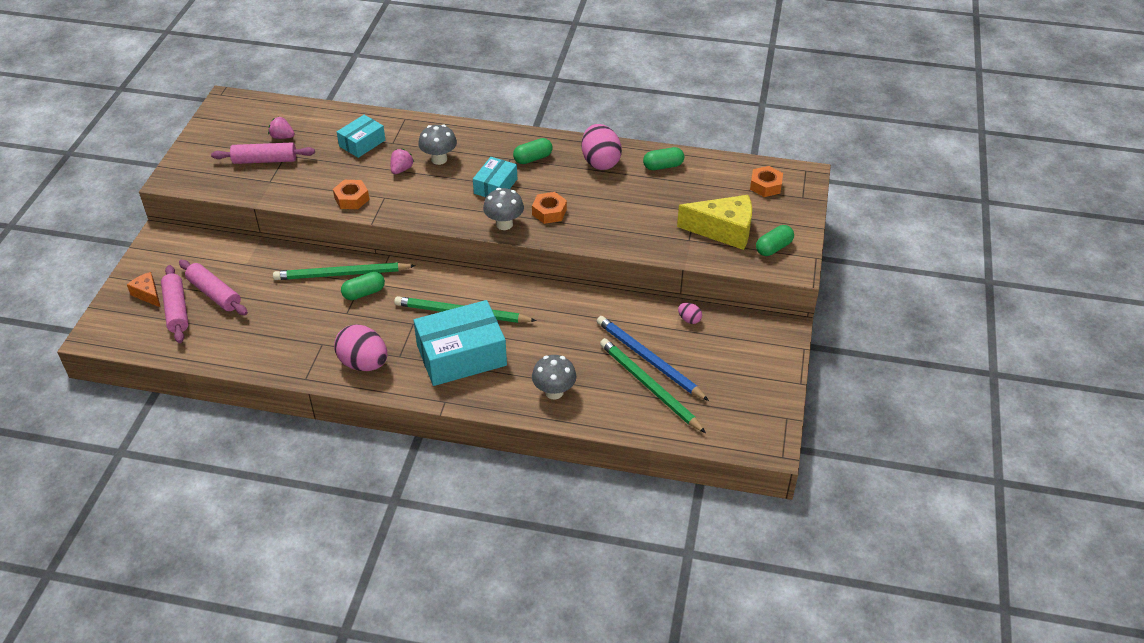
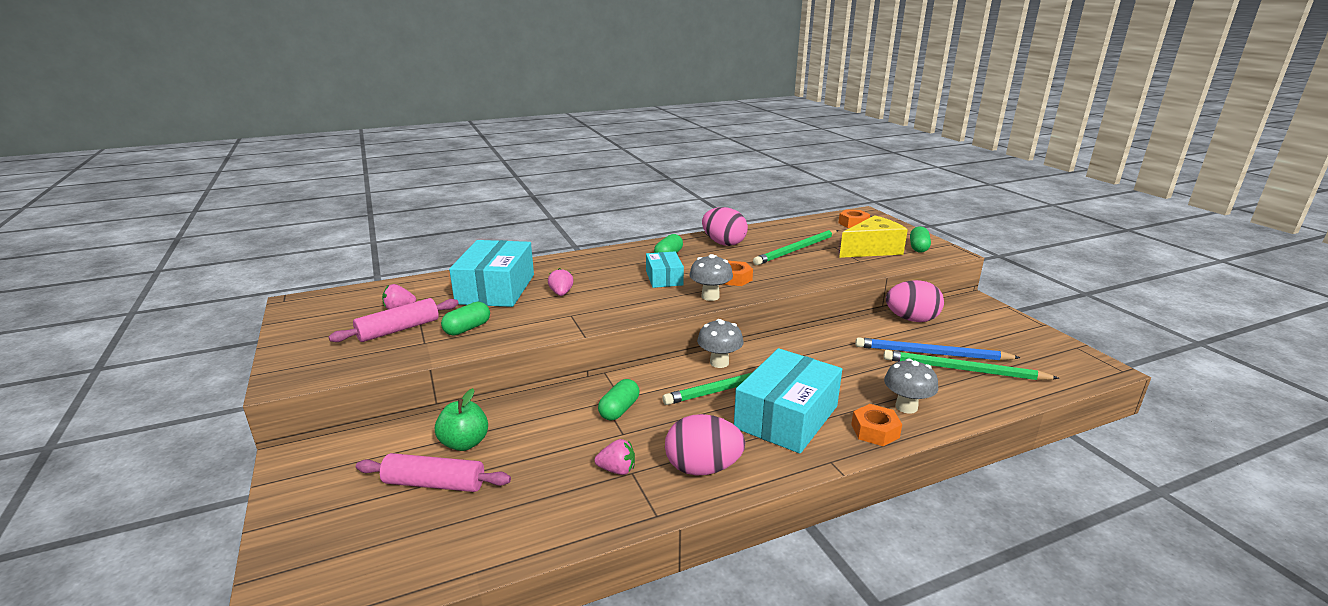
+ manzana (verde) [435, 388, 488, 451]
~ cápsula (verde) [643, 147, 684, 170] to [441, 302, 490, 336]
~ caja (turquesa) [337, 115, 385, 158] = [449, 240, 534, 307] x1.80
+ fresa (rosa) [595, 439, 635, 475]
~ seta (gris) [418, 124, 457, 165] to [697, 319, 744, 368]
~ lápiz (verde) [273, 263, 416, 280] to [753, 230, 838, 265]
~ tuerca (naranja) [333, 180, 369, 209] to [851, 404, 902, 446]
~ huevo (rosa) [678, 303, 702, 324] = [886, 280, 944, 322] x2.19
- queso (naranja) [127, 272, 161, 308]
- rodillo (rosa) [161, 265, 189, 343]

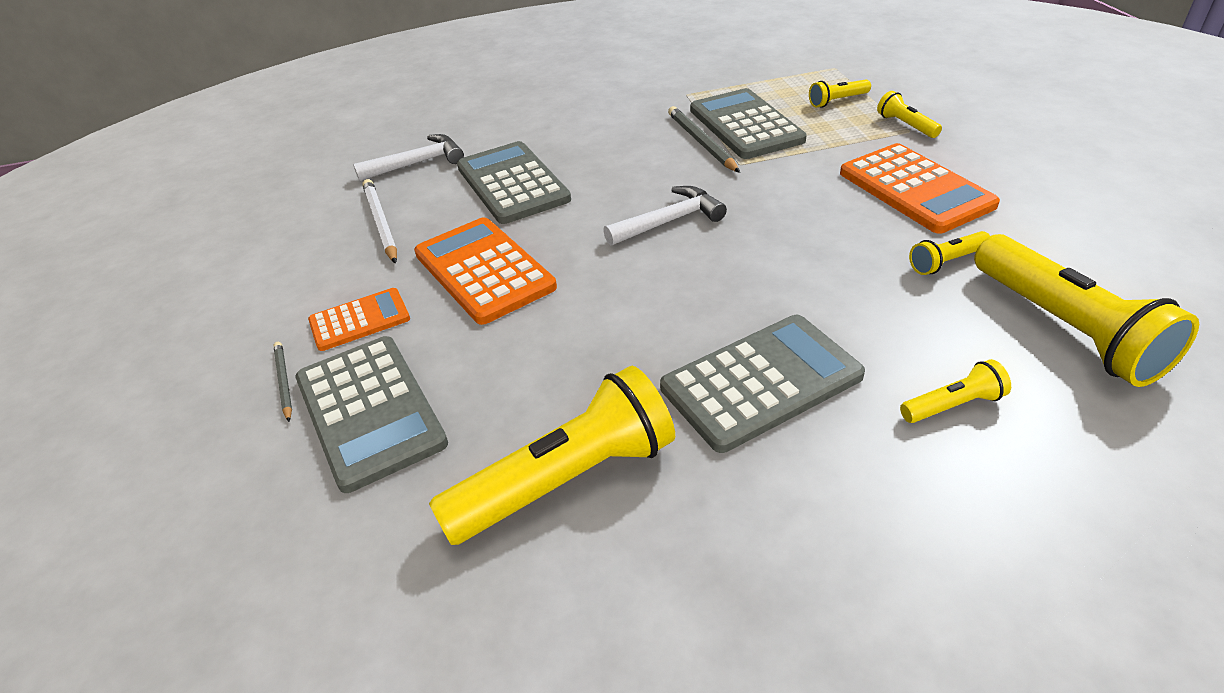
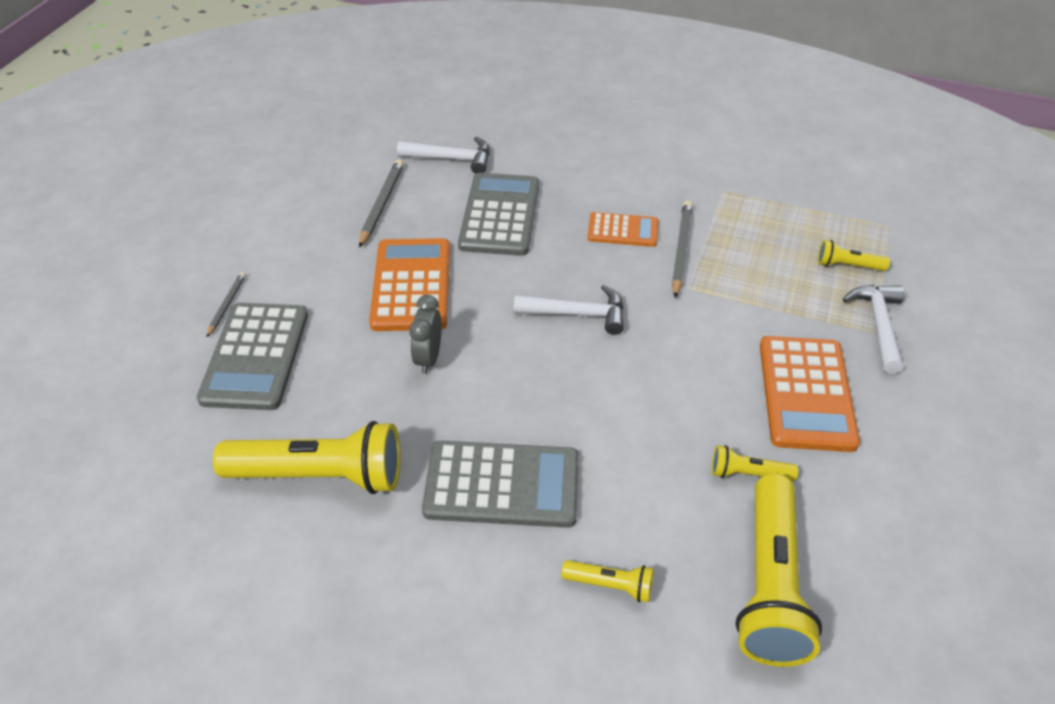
~ lápiz (blanco) [362, 179, 397, 264] to lápiz (gris) [359, 159, 404, 248]
+ despertador (gris) [409, 295, 442, 374]
~ calculadora (naranja) [308, 288, 410, 351] to [587, 212, 658, 247]
~ lámpara de mano (amarillo) [877, 91, 942, 138] to martillo (blanco) [843, 285, 904, 374]
- calculadora (gris) [690, 88, 807, 159]

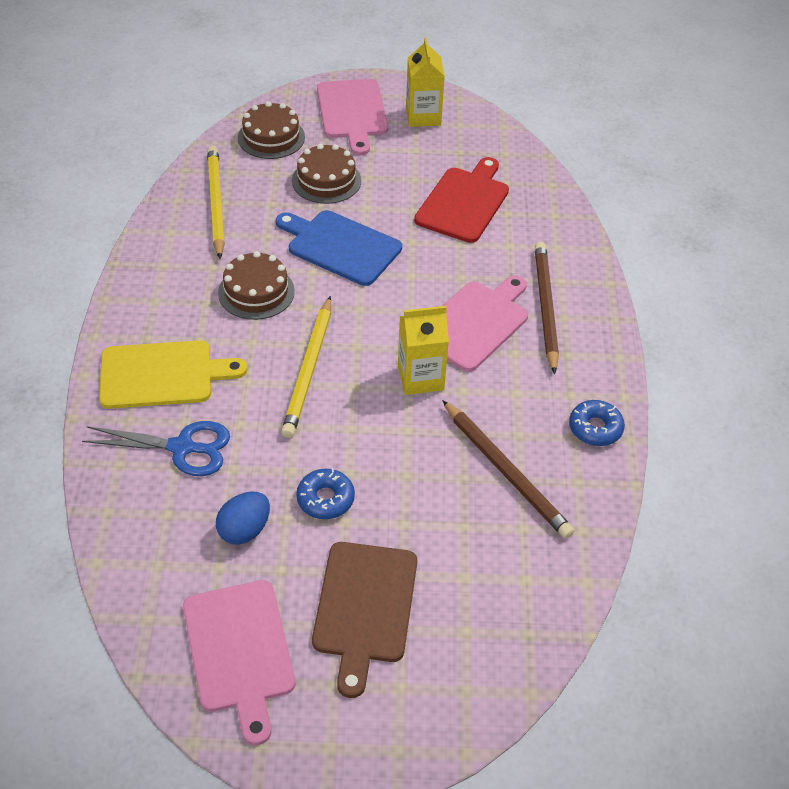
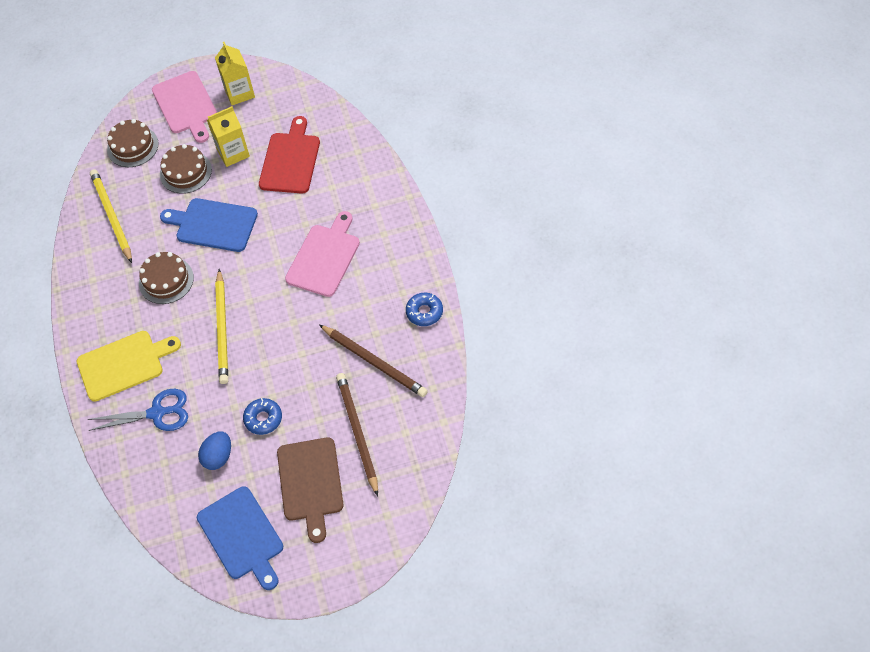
~ tabla de cortar (rosa) [183, 580, 295, 745] to tabla de cortar (azul) [197, 486, 283, 590]
~ cartón de leche (amarillo) [398, 306, 449, 395] to [207, 106, 250, 167]
~ lápiz (marrón) [534, 242, 559, 374] to [336, 373, 378, 496]

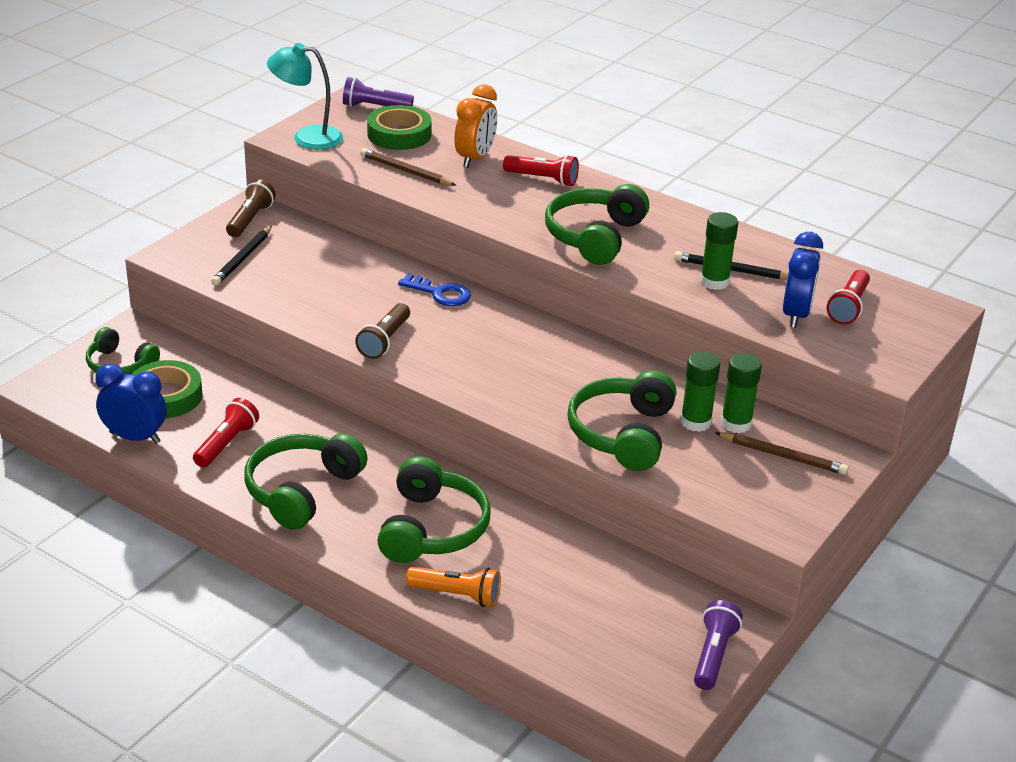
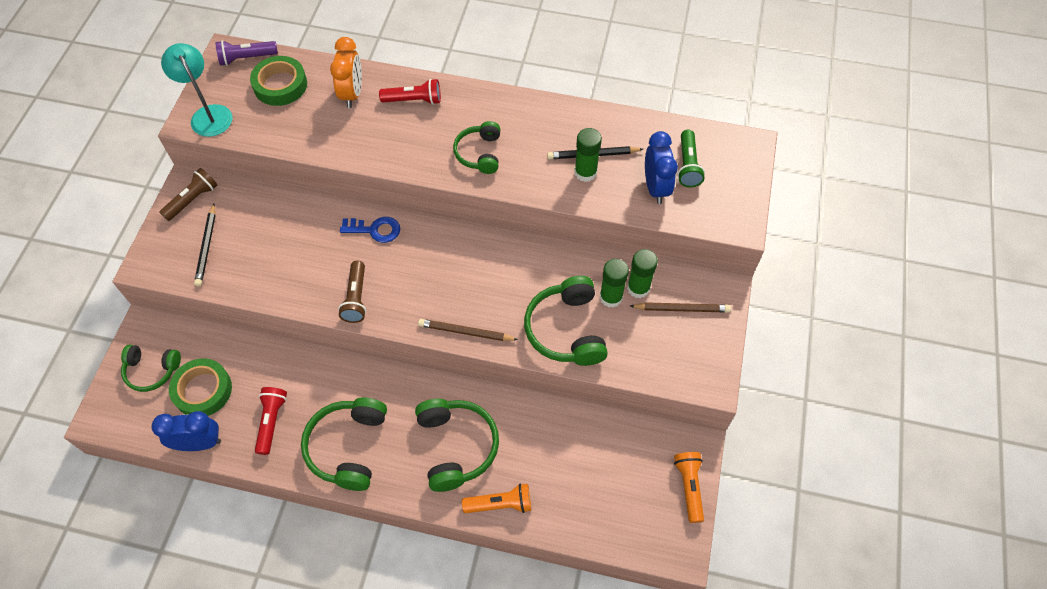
~ lámpara de mano (marrón) [226, 179, 276, 237] = [159, 168, 217, 221] 45 degrees clockwise
~ lámpara (turquesa) [267, 43, 343, 150] = [161, 43, 232, 137] 75 degrees clockwise
~ lápiz (marrón) [360, 148, 456, 186] to [418, 319, 518, 341]
~ auriculares (verde) [545, 184, 649, 265] = [453, 121, 500, 174] x0.64
~ lámpara de mano (morado) [694, 600, 743, 690] to lámpara de mano (naranja) [674, 452, 704, 523]
~ lámpara de mano (rojo) [826, 270, 870, 324] to lámpara de mano (verde) [678, 130, 705, 187]

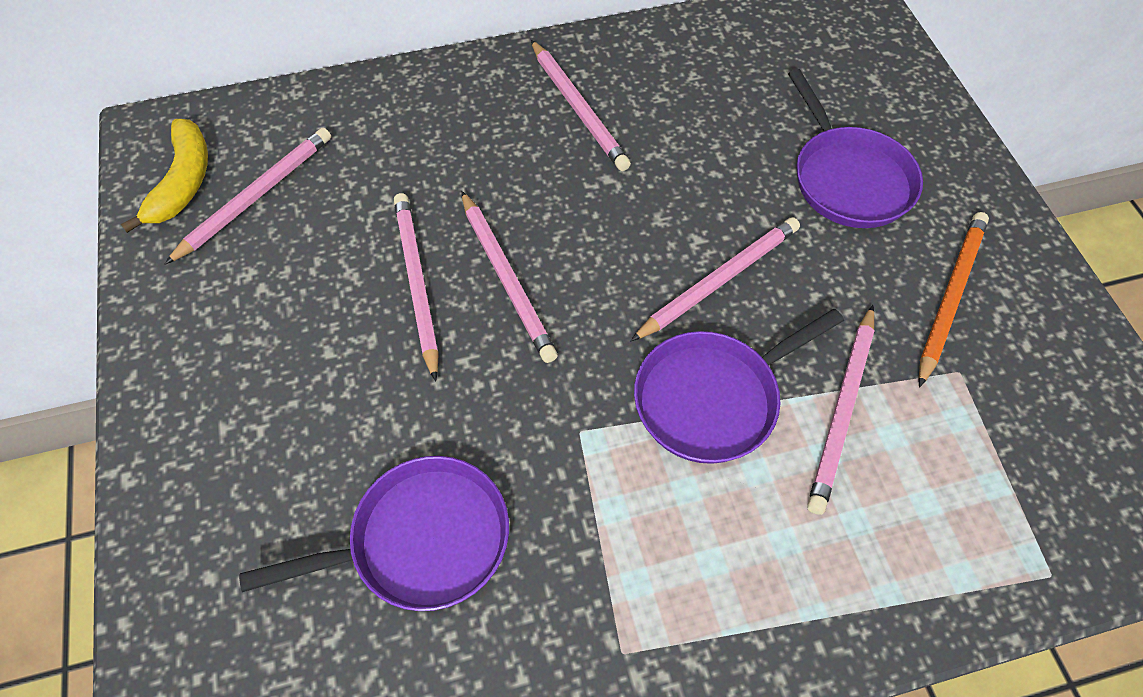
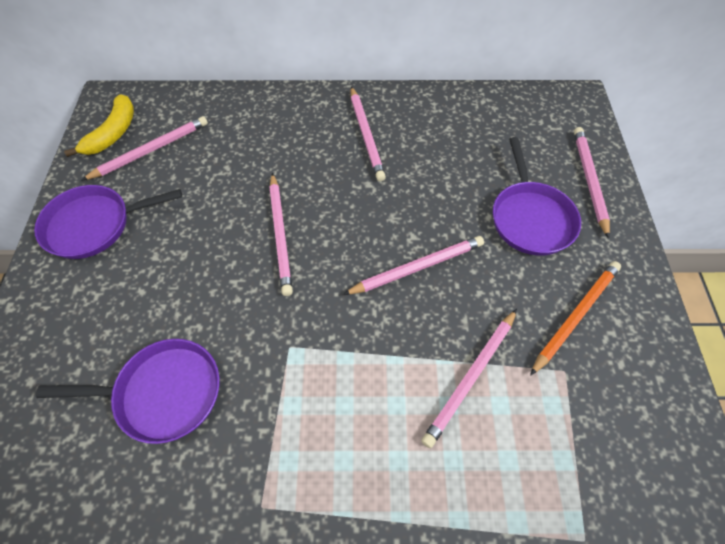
~ sartén (morado) [634, 309, 844, 464] to [34, 185, 182, 259]
~ lápiz (rosa) [394, 193, 439, 382] to [574, 127, 610, 239]

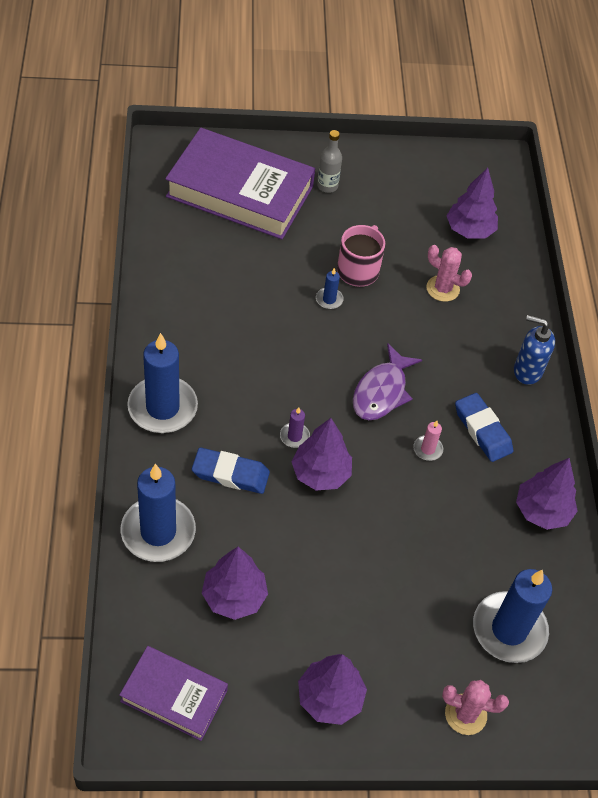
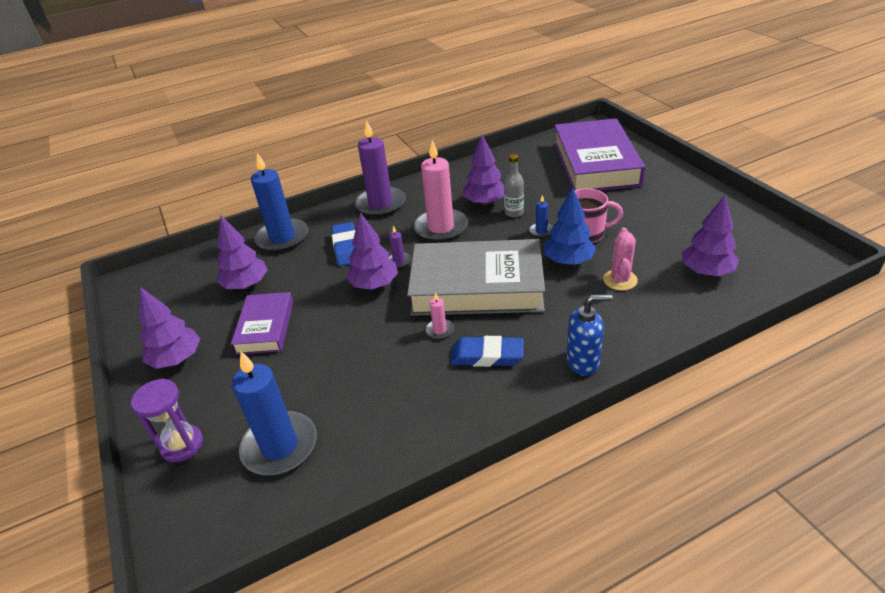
~ cactus (rosa) [442, 680, 509, 735] to reloj de arena (morado) [131, 378, 203, 462]
~ libro (morado) [119, 646, 228, 741] to [231, 292, 294, 355]
~ vela (azul) [127, 333, 198, 433] to vela (morado) [355, 120, 406, 217]
~ pez (morado) [353, 343, 422, 420] to libro (gris) [407, 239, 545, 316]
+ vela (rosa) [414, 140, 468, 242]
~ goma de borrar (azul) [455, 393, 513, 462] = [450, 336, 524, 367] 60 degrees clockwise
~ árbol (morado) [516, 458, 578, 530] to [463, 135, 504, 206]
~ botella (gris) [317, 130, 342, 193] to [504, 154, 524, 218]
+ árbol (azul) [544, 187, 596, 265]
~ dispensador de jabón (azul) [514, 315, 555, 385] = [566, 295, 612, 376] 90 degrees clockwise

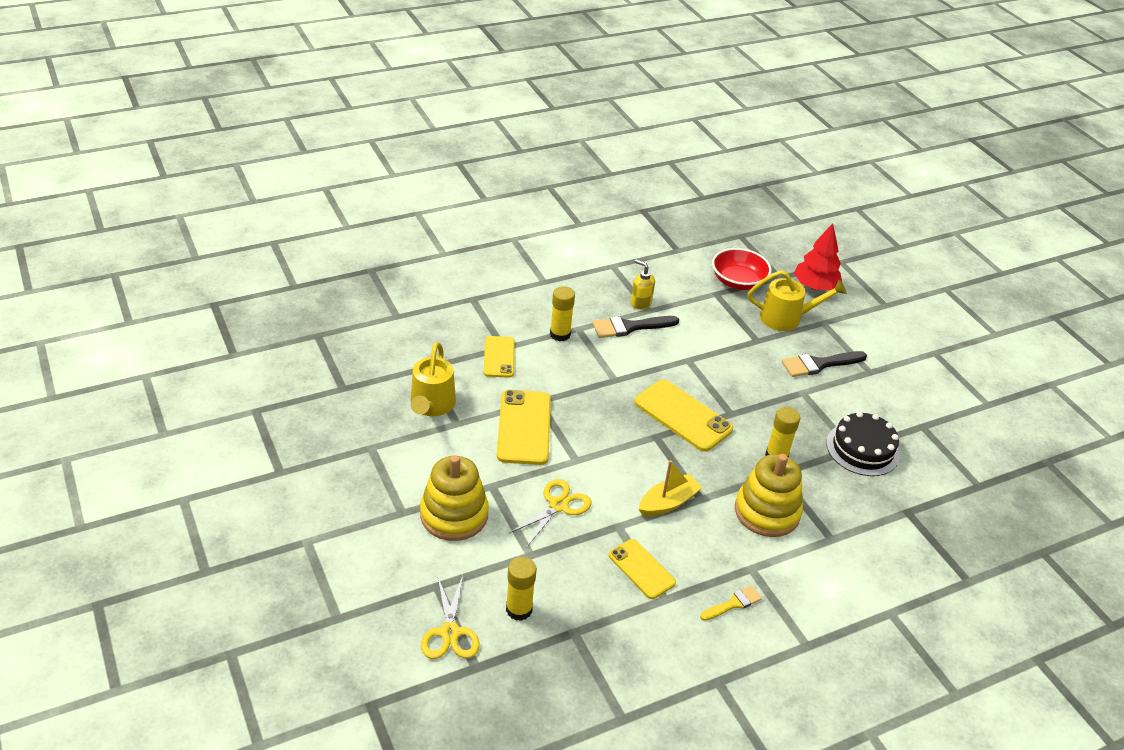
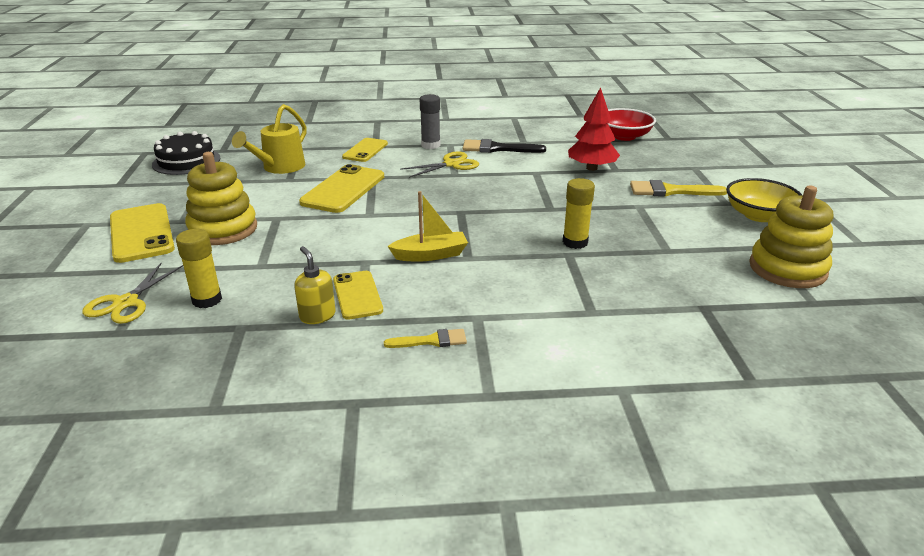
~ móvil (amarillo) [634, 379, 733, 452] to [110, 203, 175, 263]
~ tarta (negro) [826, 411, 900, 476] to [152, 131, 221, 175]
~ dispensador de jabón (amarillo) [631, 259, 655, 310] to [294, 246, 336, 324]
~ tijeras (amarillo) [508, 479, 591, 547] to [400, 151, 479, 178]
~ barra de pegamento (amarillo) [550, 286, 575, 341] to barra de pegamento (gris) [420, 94, 441, 149]
~ árbol (rojo) [794, 223, 842, 290] to [568, 87, 620, 171]
~ pincel (negro) [782, 351, 867, 377] to pincel (amarillo) [630, 180, 727, 197]
+ cuenco (amarillo) [726, 178, 803, 222]
~ juguete apilable (amarillo) [735, 454, 803, 537] to [749, 186, 833, 288]
- regadera (amarillo) [748, 270, 847, 331]

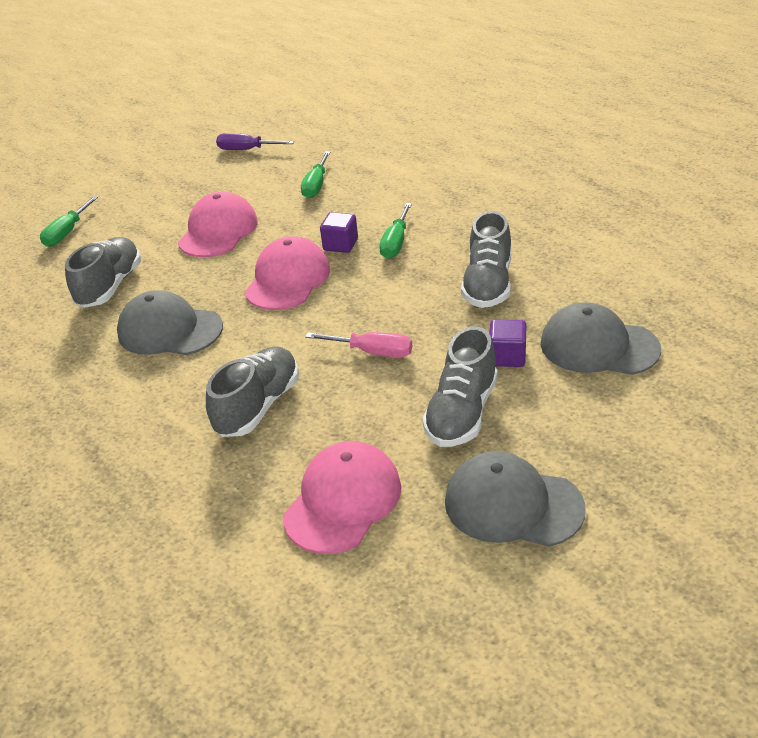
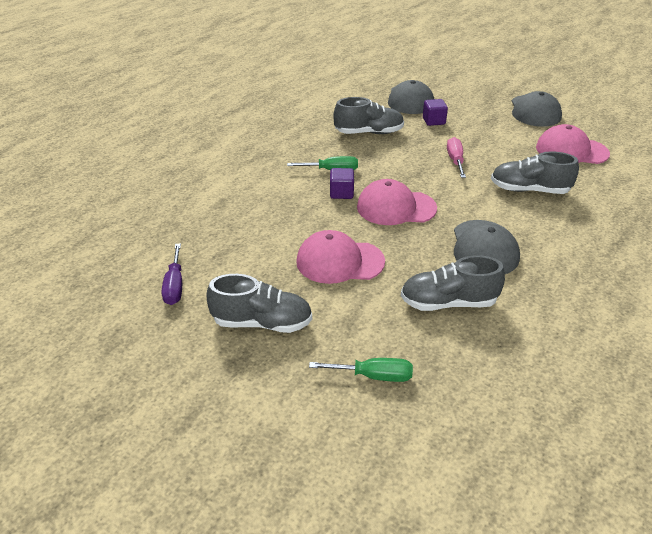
~ zapato (gris) [422, 327, 498, 447] to [207, 274, 312, 333]
- destornillador (verde) [301, 151, 330, 199]

